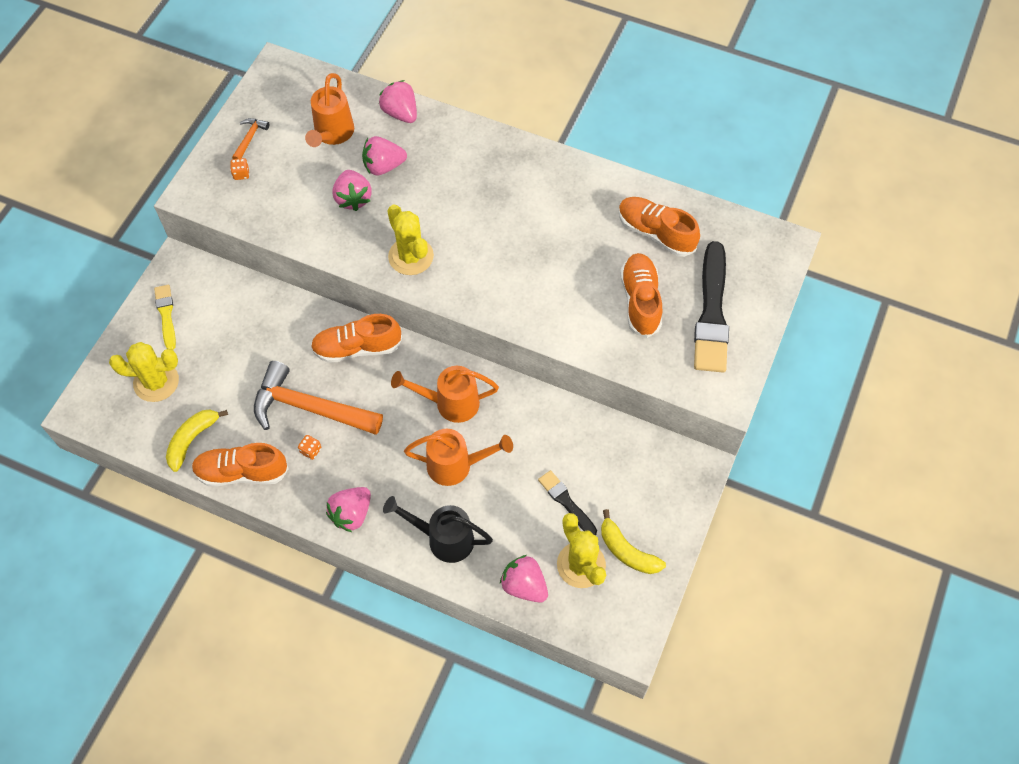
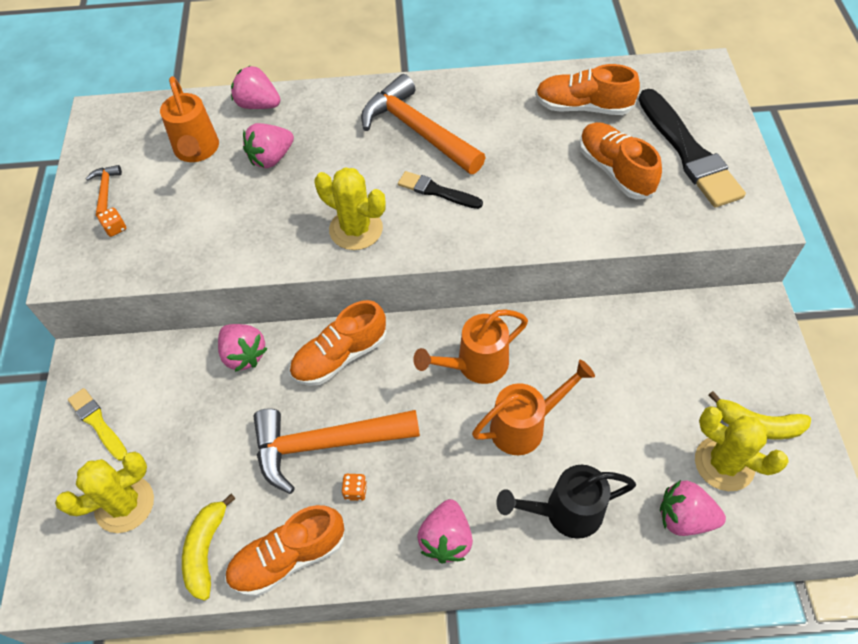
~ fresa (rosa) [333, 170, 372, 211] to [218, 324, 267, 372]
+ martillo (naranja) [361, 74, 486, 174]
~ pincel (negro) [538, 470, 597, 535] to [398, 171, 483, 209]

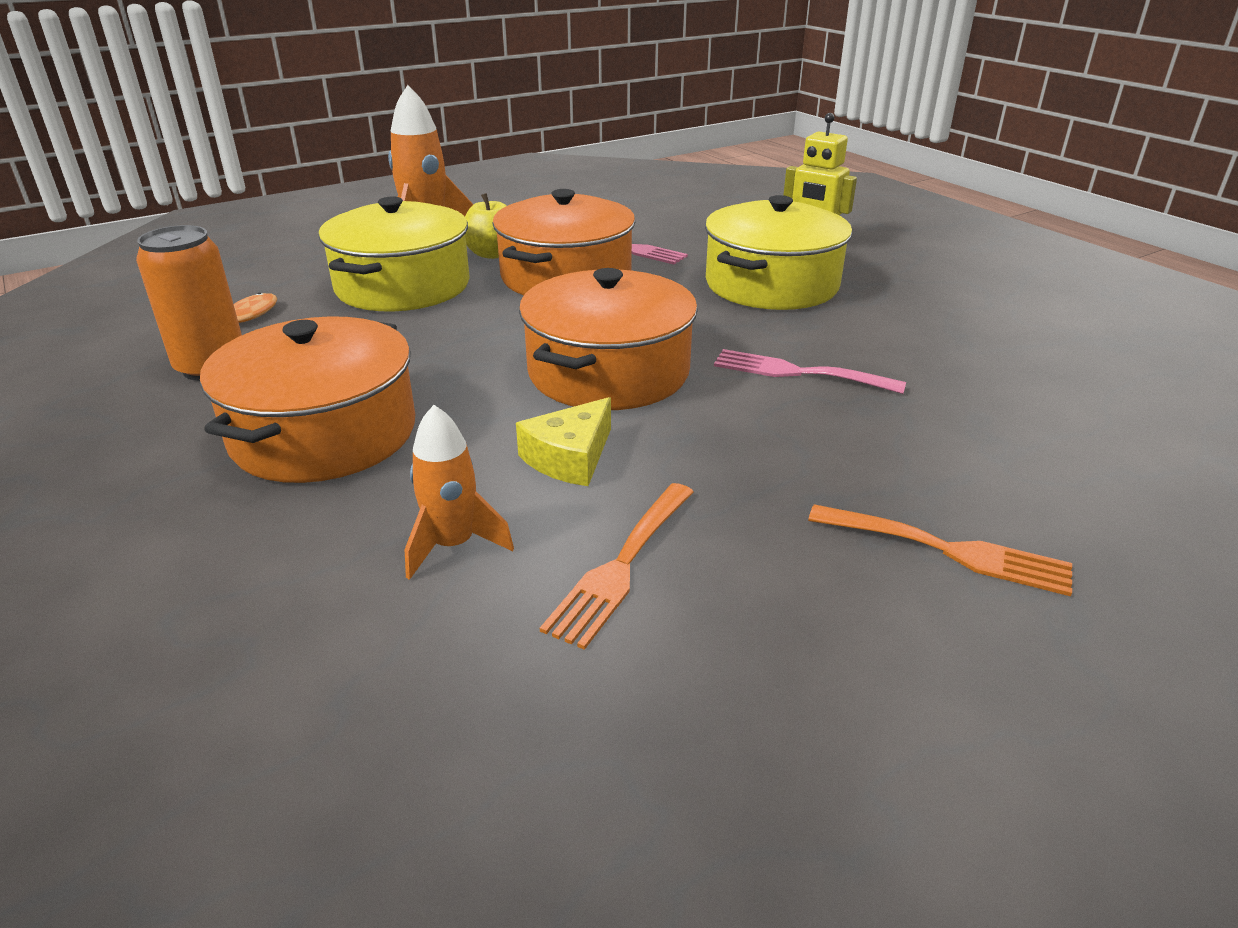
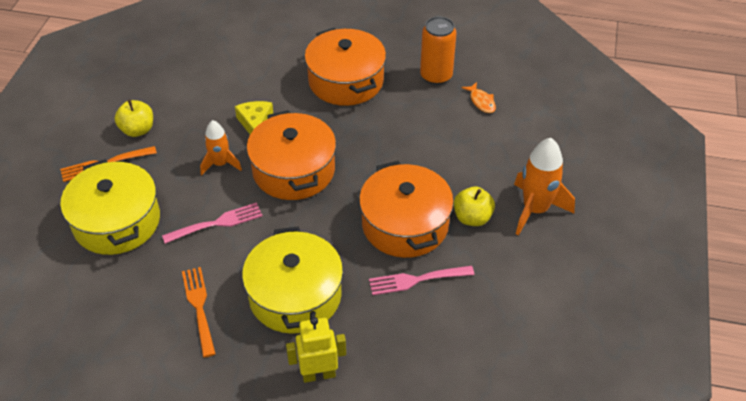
~ olla (amarillo) [318, 196, 470, 311] to [60, 159, 160, 255]
+ manzana (amarillo) [115, 100, 153, 137]
~ tenedor (naranja) [540, 483, 694, 650] to [182, 267, 216, 358]
~ cohete (naranja) [405, 405, 514, 580] to [200, 120, 242, 175]

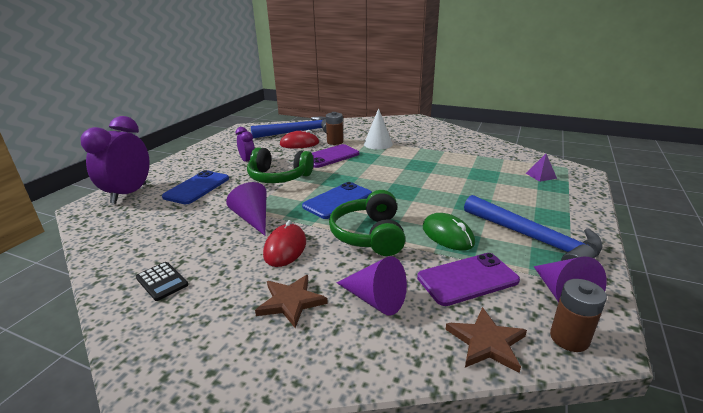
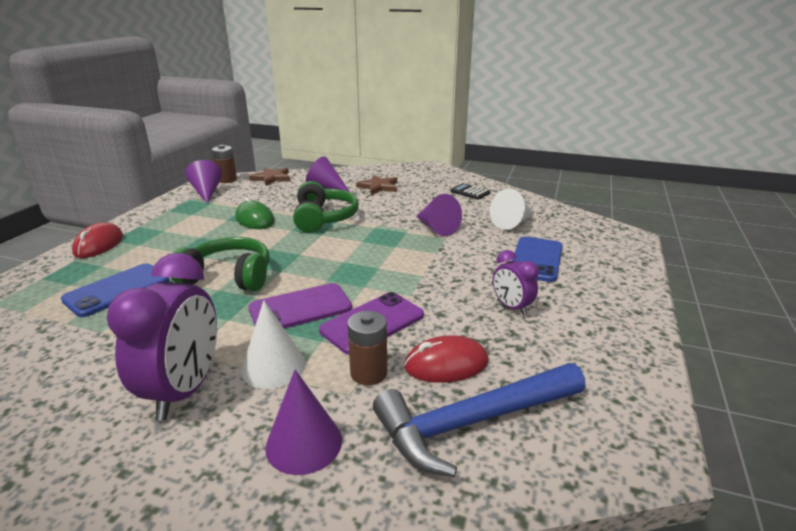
~ móvil (azul) [302, 182, 372, 219] to [61, 263, 170, 317]
~ ratón (rojo) [263, 220, 306, 267] to [72, 222, 123, 258]
~ despertador (morado) [81, 116, 150, 204] to [107, 253, 217, 421]
~ auriculares (verde) [247, 147, 314, 183] to [171, 237, 270, 291]
~ móvil (morado) [417, 253, 520, 306] to [249, 283, 352, 329]
+ cono (morado) [265, 370, 342, 475]
+ cono (blanco) [490, 189, 534, 230]
- martillo (azul) [464, 195, 603, 261]
- pirámide (morado) [526, 154, 557, 182]

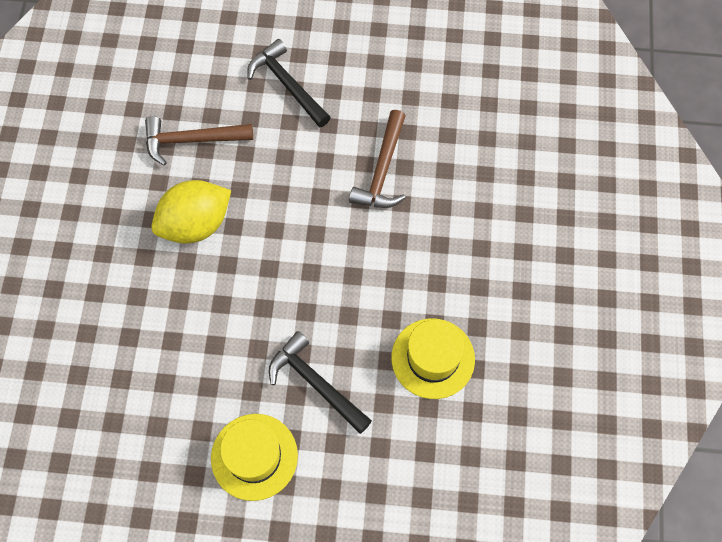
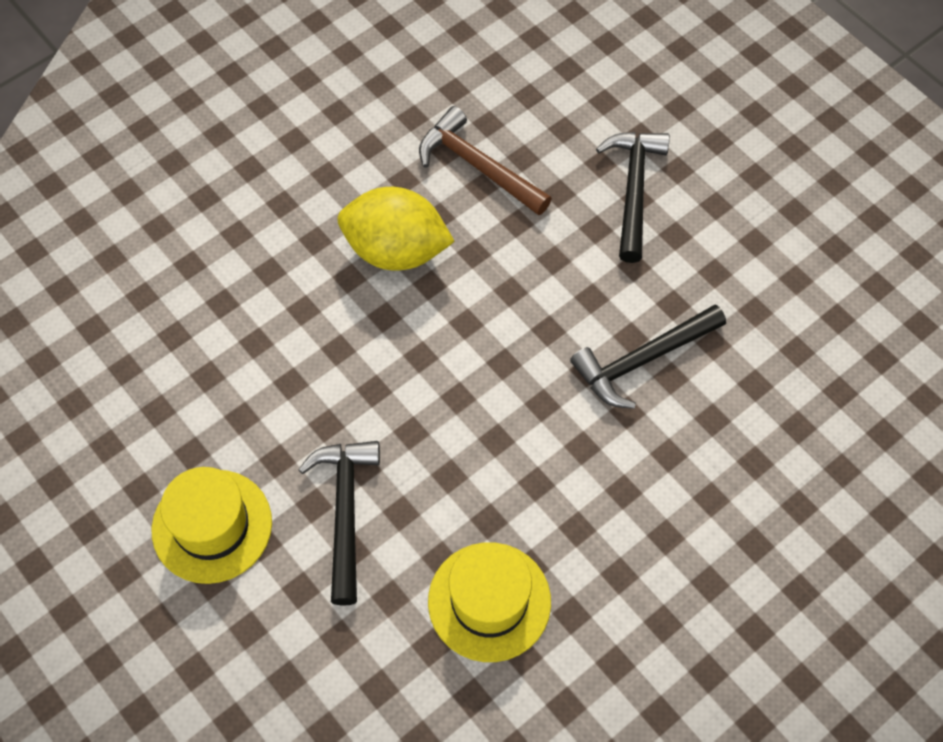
~ martillo (marrón) [349, 110, 405, 208] to martillo (negro) [570, 304, 726, 409]

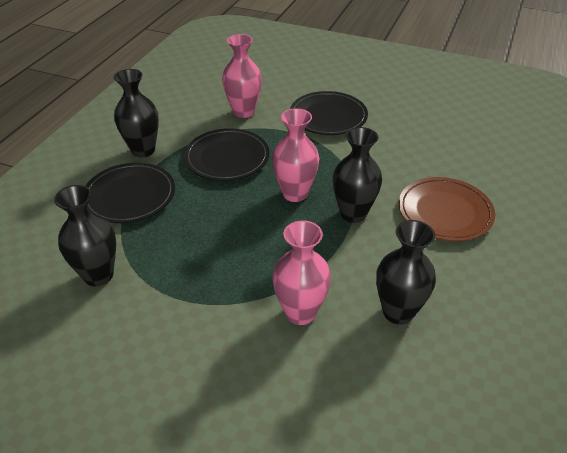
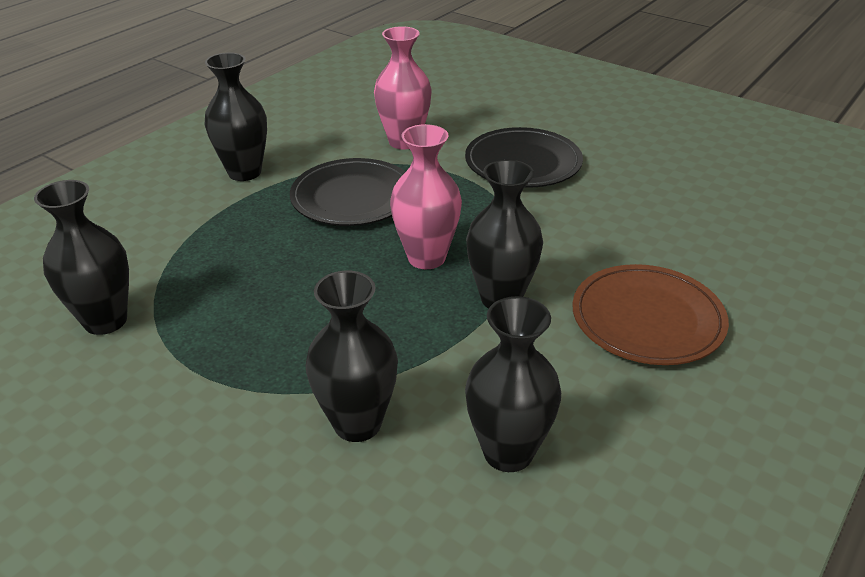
~ florero (rosa) [272, 221, 331, 325] to florero (negro) [305, 271, 398, 442]
- plato (negro) [86, 163, 175, 223]

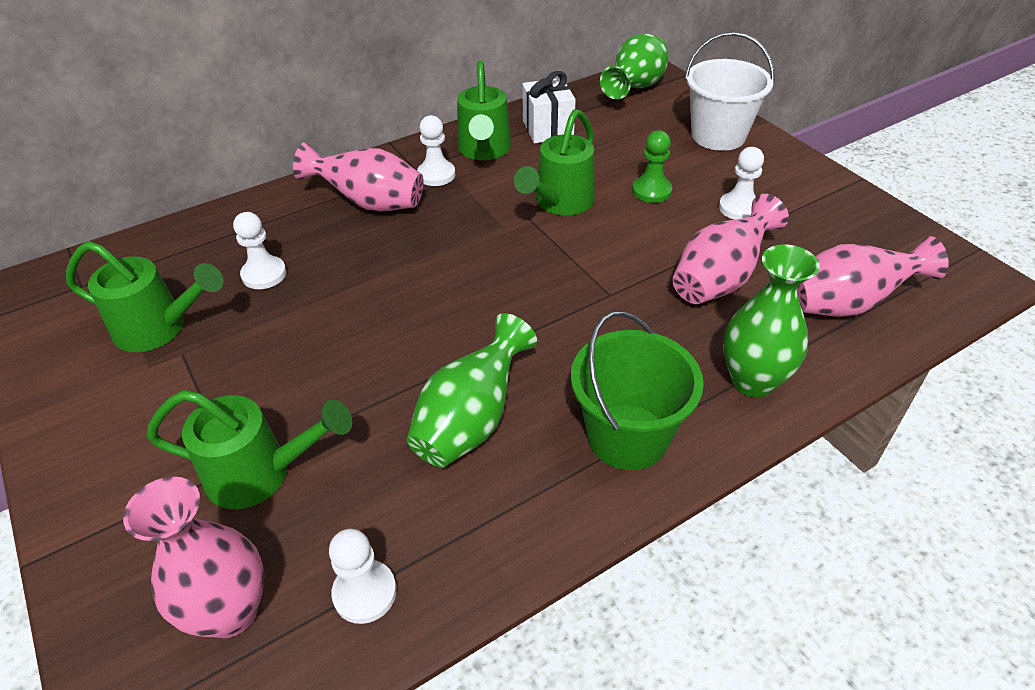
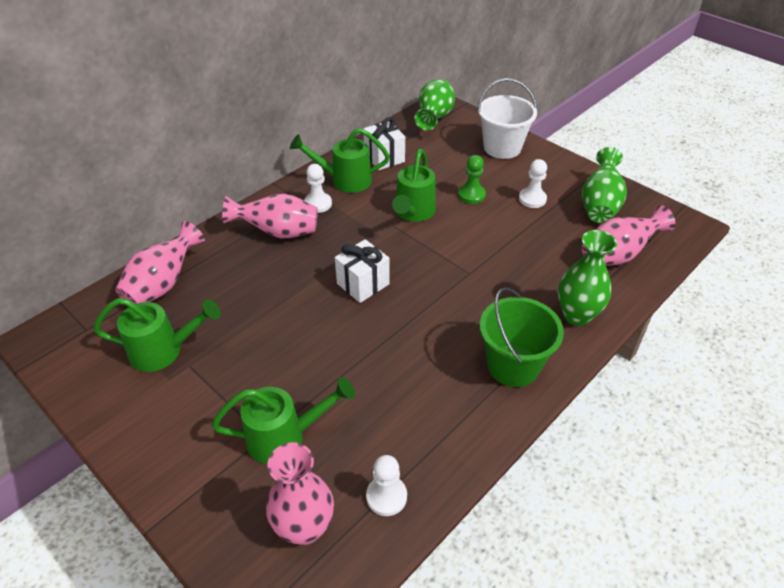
~ florero (rosa) [672, 194, 789, 304] to [115, 221, 205, 304]
~ regadera (verde) [457, 60, 511, 160] = [290, 128, 390, 193] 105 degrees clockwise
+ regalo (blanco) [335, 239, 390, 303]
~ florero (verde) [407, 313, 537, 468] to [582, 147, 627, 223]
- peón (blanco) [233, 212, 287, 289]

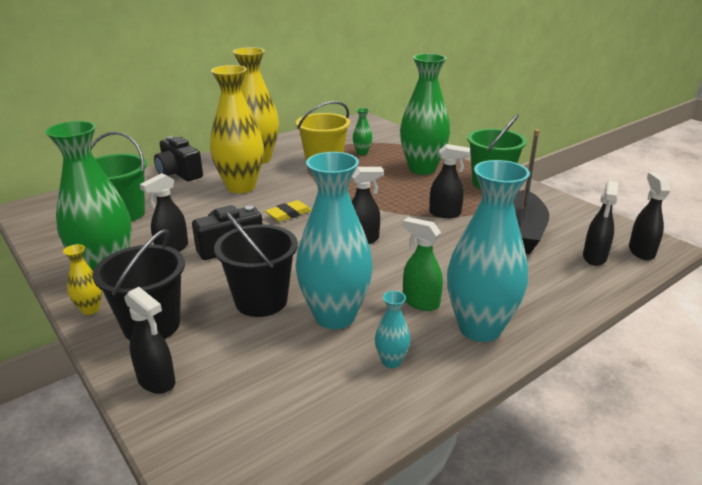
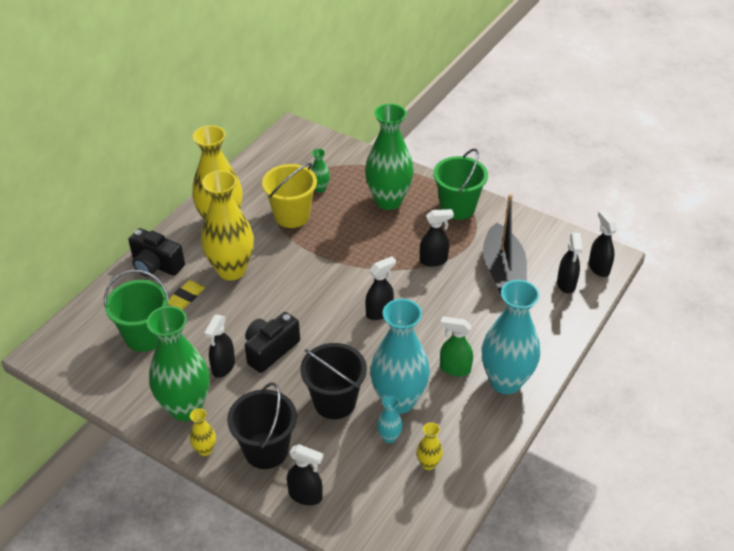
~ goma de borrar (amarillo) [265, 200, 312, 222] to [168, 280, 205, 310]
~ florero (turquesa) [375, 291, 410, 368] to [377, 396, 403, 443]
+ florero (amarillo) [416, 422, 443, 470]

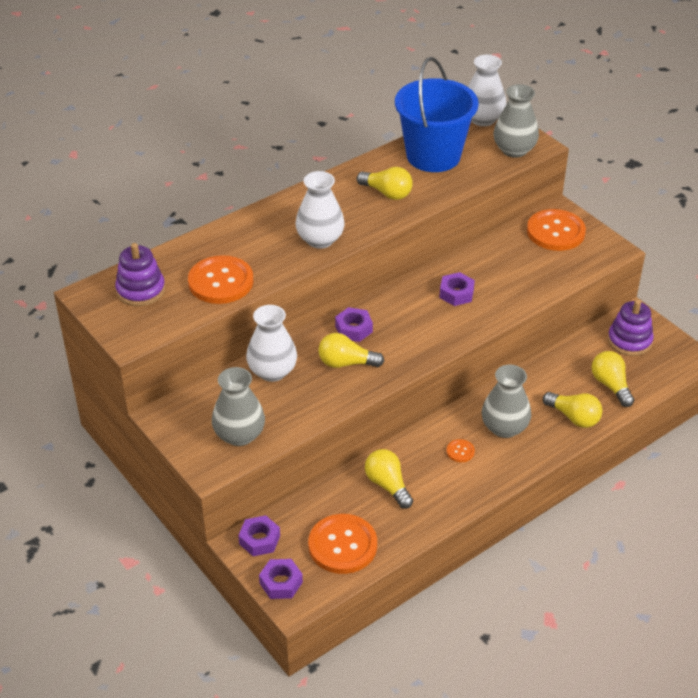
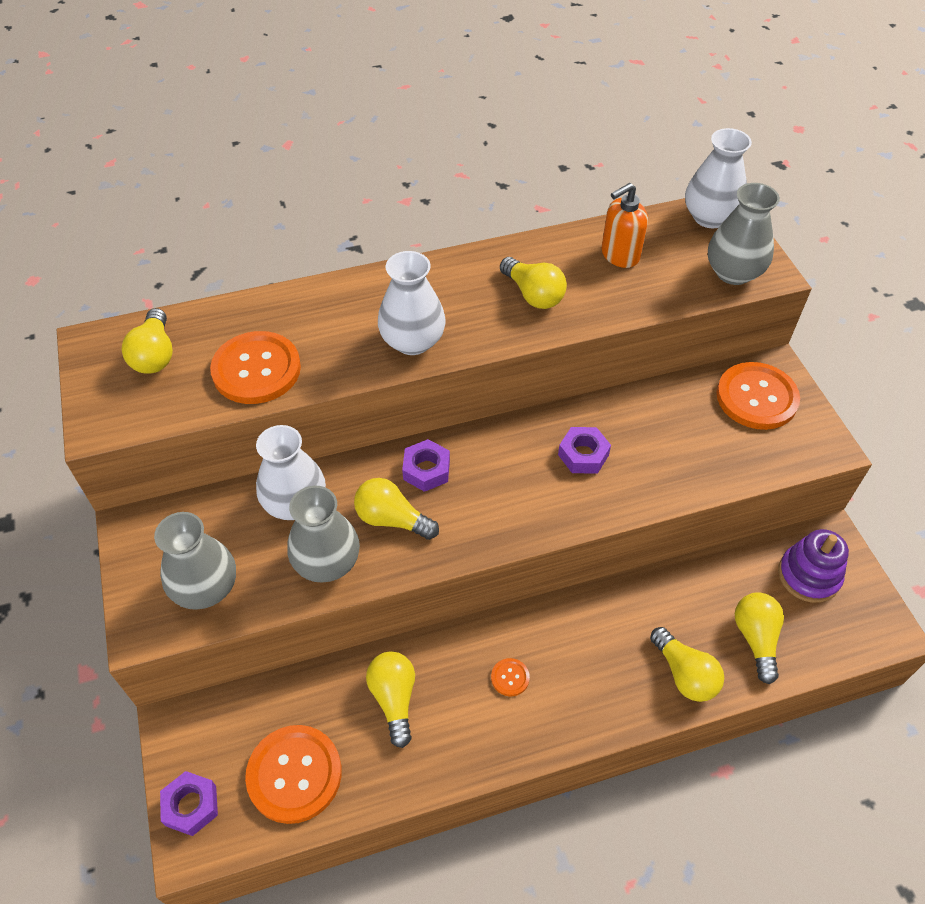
~ juguete apilable (morado) [115, 243, 165, 306] to bombilla (amarillo) [122, 308, 173, 374]
~ florero (gris) [481, 365, 531, 438] to [287, 486, 360, 583]
~ balde (azul) [395, 57, 479, 172] to dispensador de jabón (naranja) [601, 183, 648, 268]
- tuerca (morado) [238, 515, 280, 556]

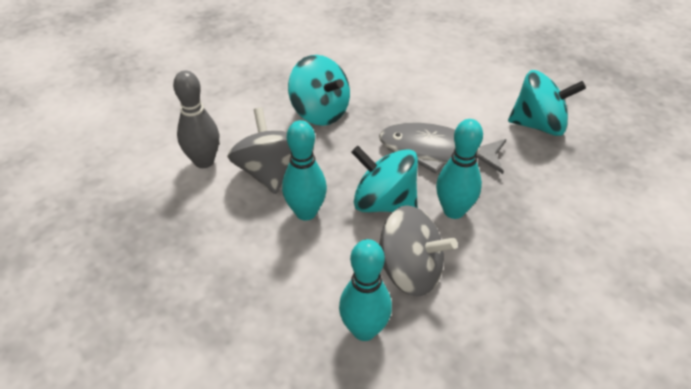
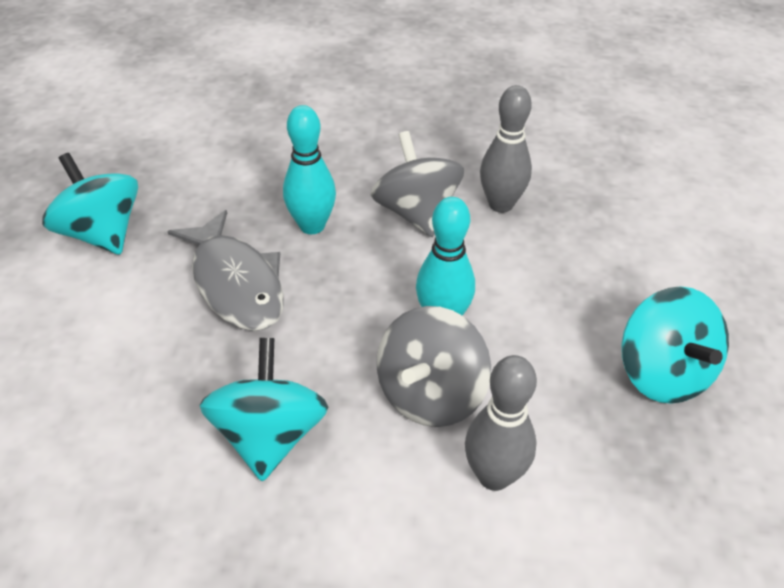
~ bolo (turquesa) [339, 239, 392, 341] to bolo (gris) [480, 85, 532, 213]
~ peonza (turquesa) [351, 146, 418, 212] to [621, 286, 729, 404]

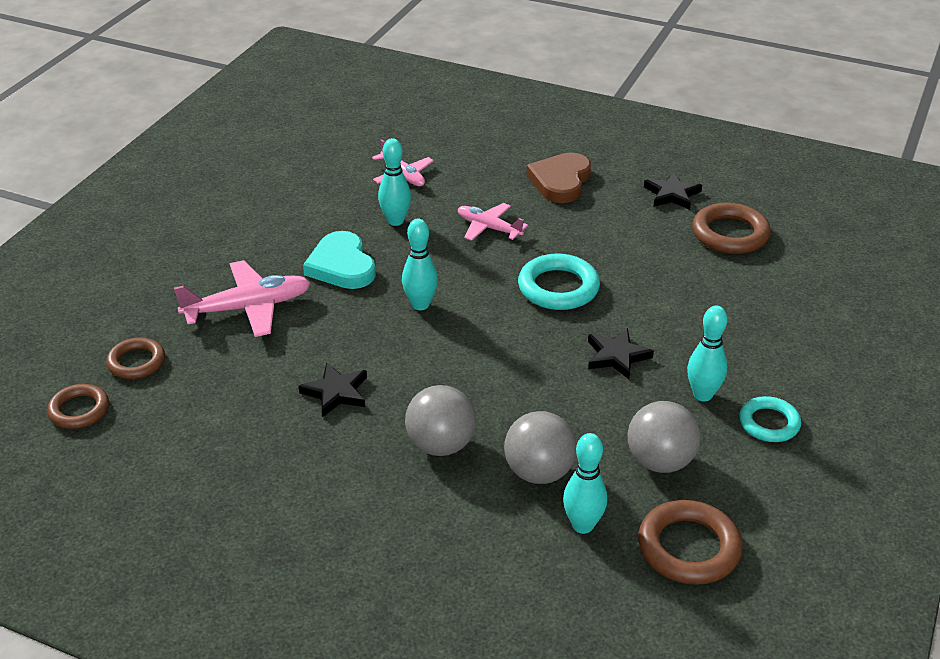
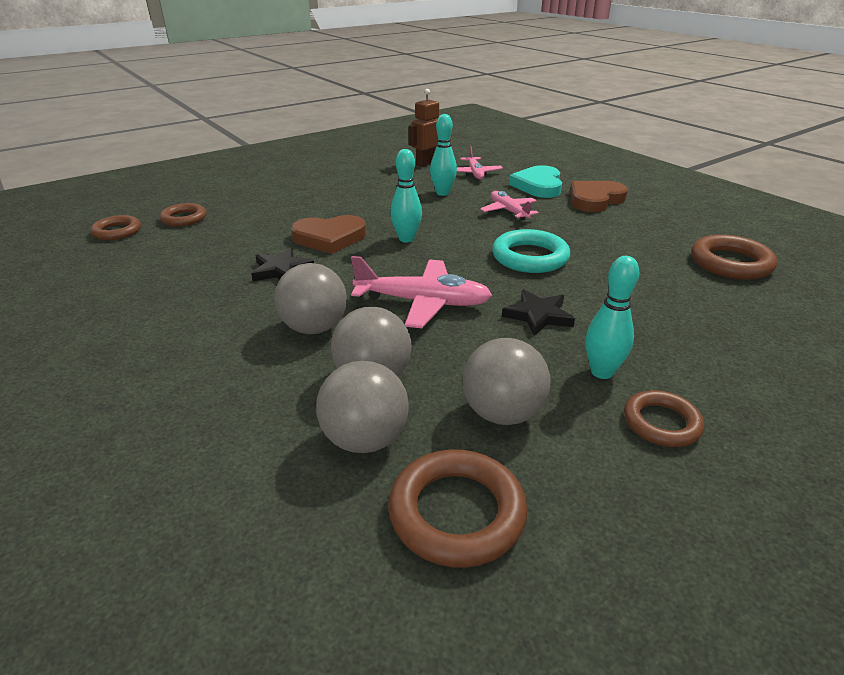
+ corazón (marrón) [291, 215, 366, 254]
~ bolo (turquesa) [563, 433, 607, 534] to pelota (gris) [316, 361, 409, 453]
~ avión (rosa) [174, 260, 310, 337] to [351, 256, 492, 328]
+ robot (marrón) [409, 89, 439, 167]
~ corazón (turquesa) [303, 231, 376, 289] to [509, 165, 562, 198]
~ anillo (turquesa) [739, 396, 801, 442] to anillo (marrón) [624, 390, 704, 447]
- estrella (negro) [644, 172, 702, 210]

